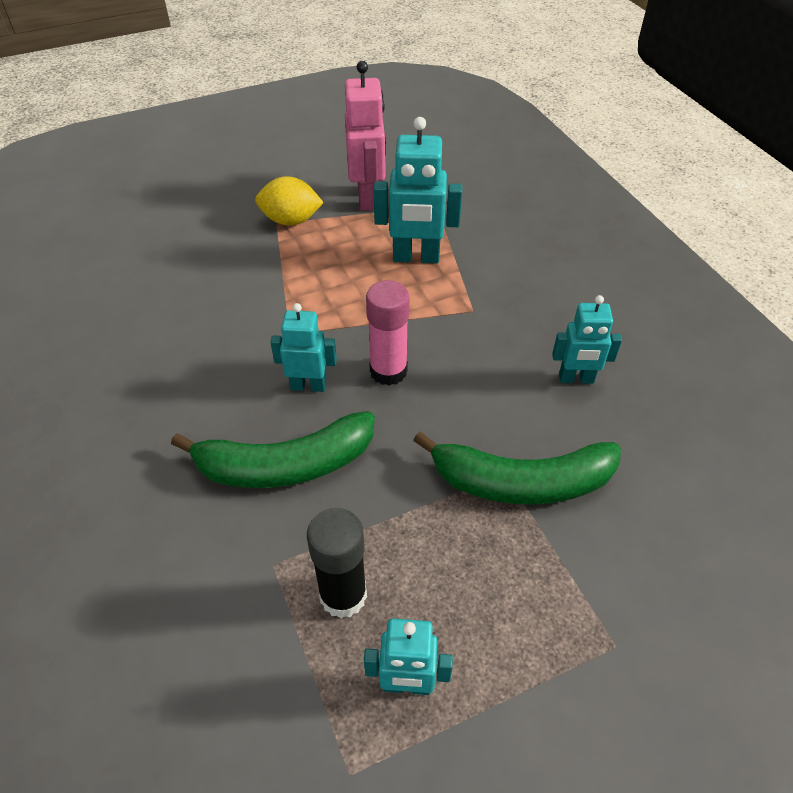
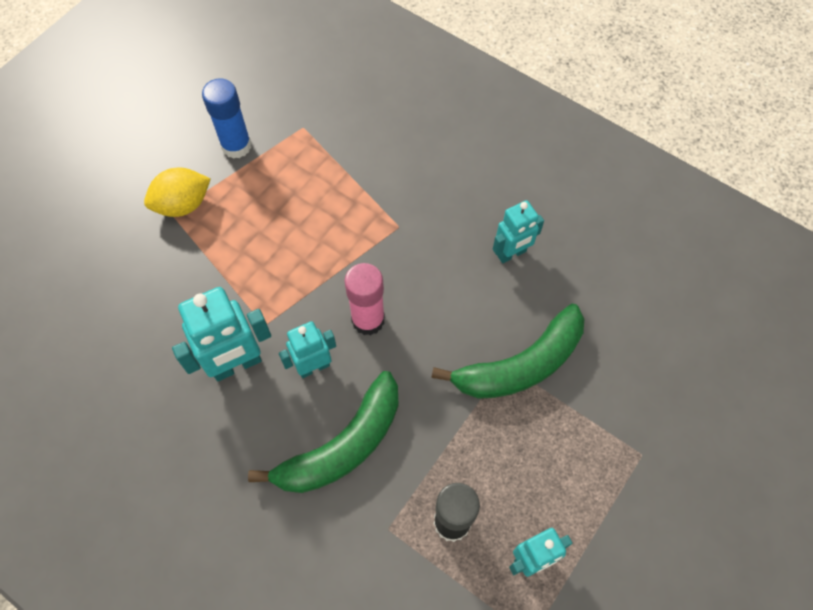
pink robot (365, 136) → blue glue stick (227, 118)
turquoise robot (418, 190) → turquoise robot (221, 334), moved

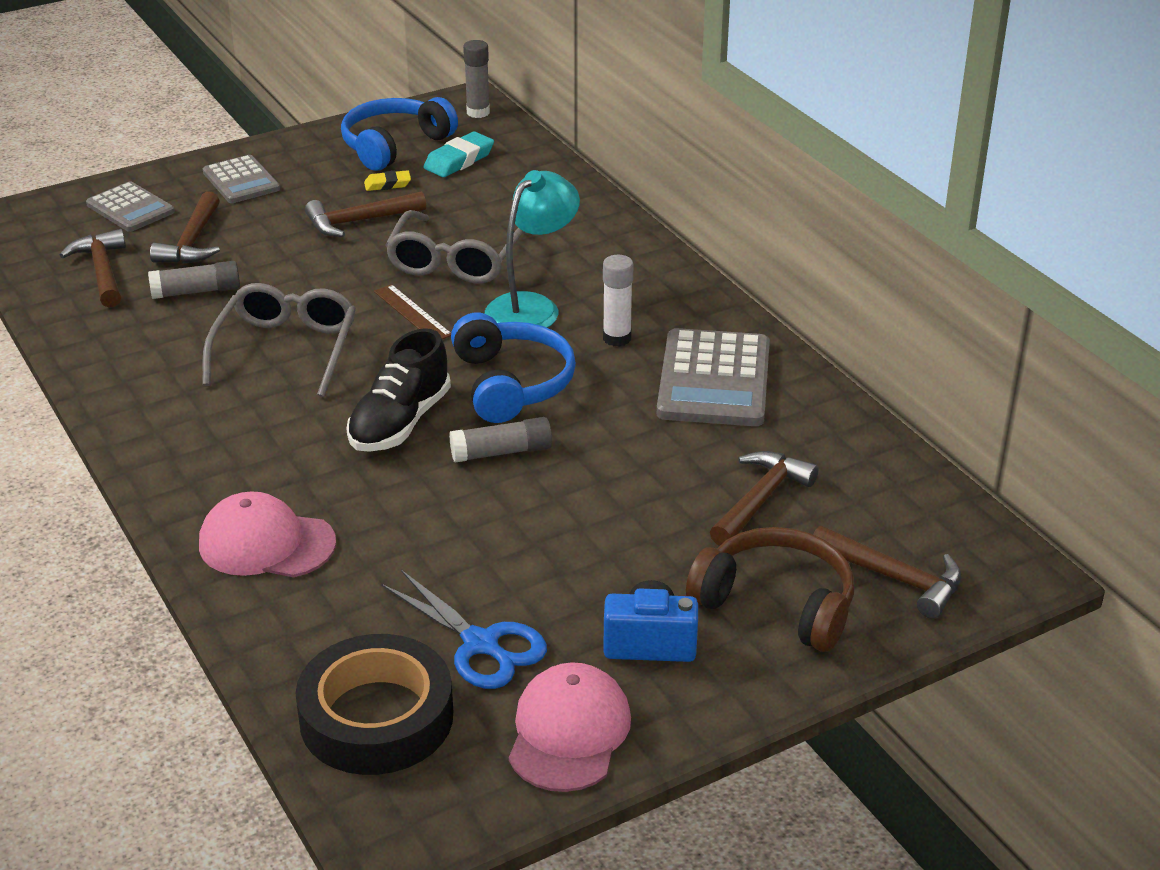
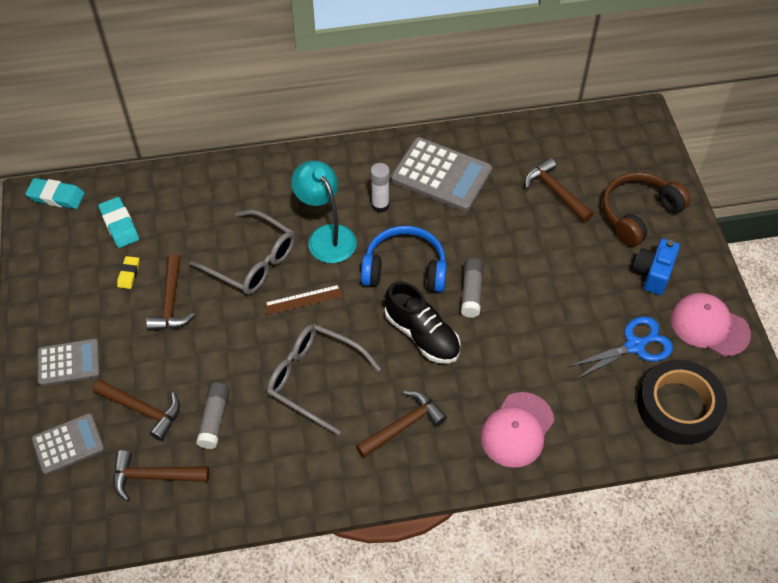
grey glue stick (476, 79) → turquoise eraser (55, 193)
blue headphones (399, 134) → -
brown hammer (887, 572) → brown hammer (401, 424), moved

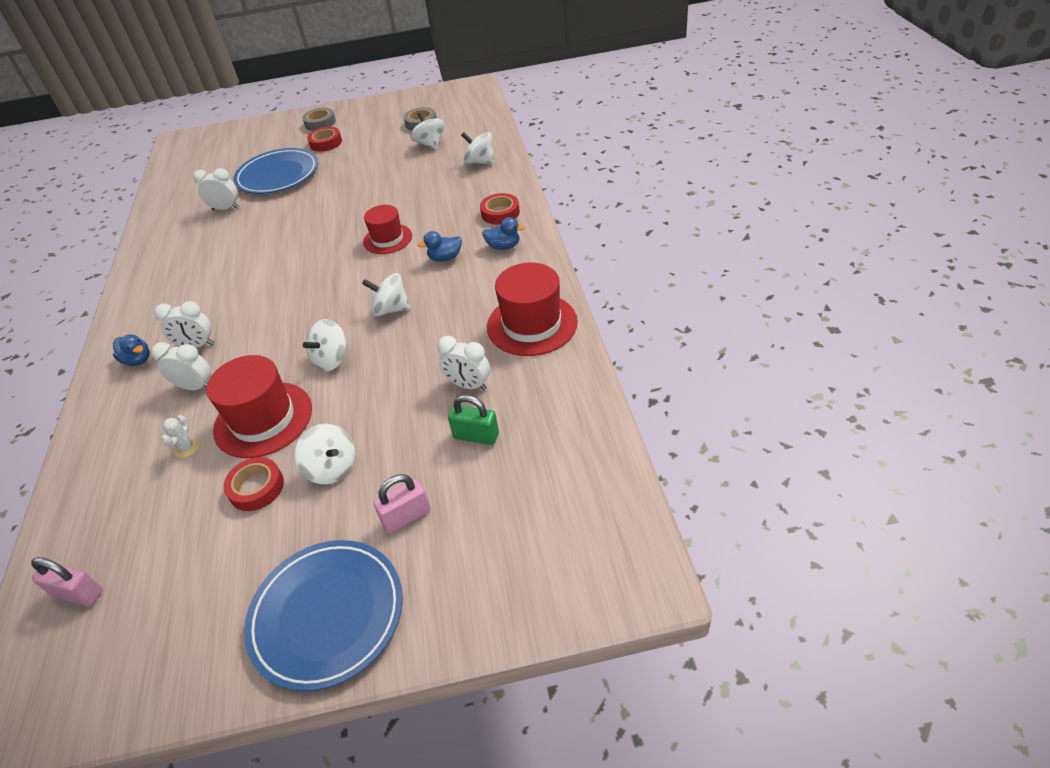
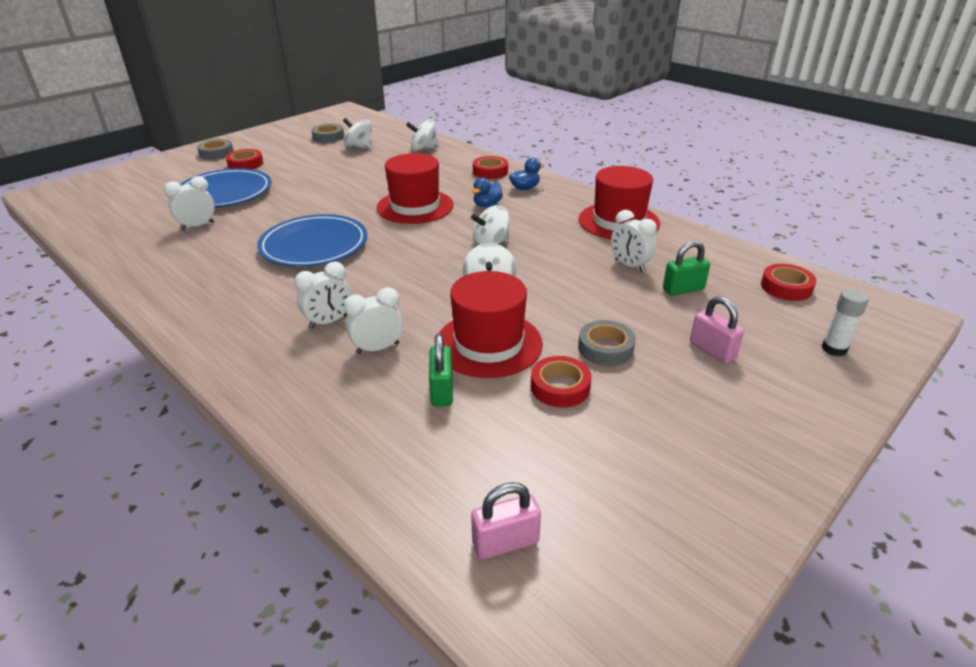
red hat (387, 229) → red hat (415, 188), x1.56
blue duck (131, 350) → -
white clock (463, 363) → white clock (634, 241), 60 degrees clockwise
white cactus (181, 436) → green padlock (441, 369)
white spinning top (325, 454) → grey tape (607, 343)
pink padlock (402, 503) → pink padlock (717, 329), 60 degrees counterclockwise
blue plate (323, 615) → blue plate (312, 240), moved
- → red tape (788, 282)
- → white glue stick (845, 323)

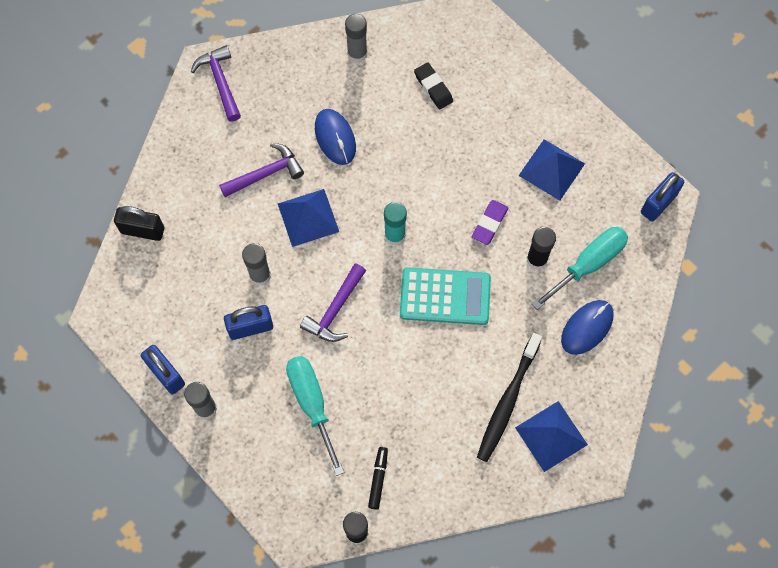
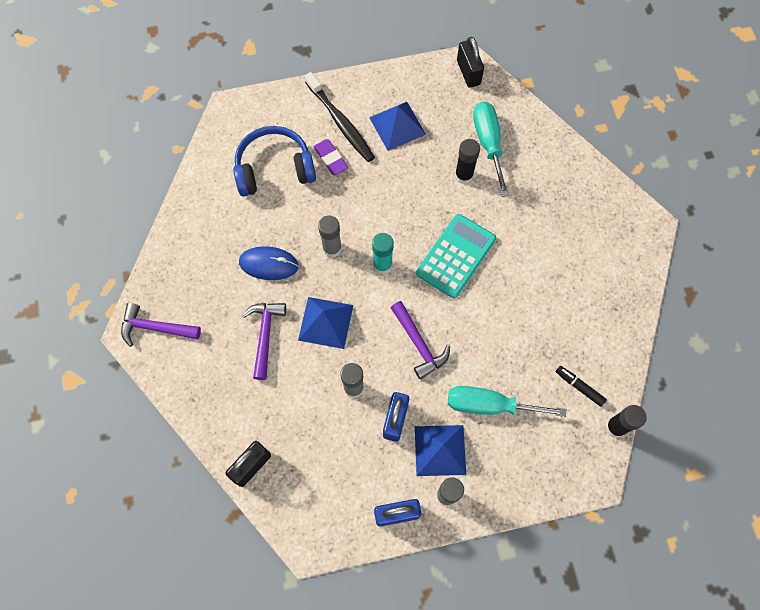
grey glue stick (356, 38) → grey glue stick (330, 237), moved
black eraser (433, 85) → blue headphones (274, 161)
blue padlock (662, 196) → black padlock (470, 62)
purple eraser (490, 222) → purple eraser (331, 157), moved
blue mouse (587, 327) → -
black toothbrush (509, 397) → black toothbrush (340, 117), moved
blue pyramid (551, 436) → blue pyramid (440, 450), moved

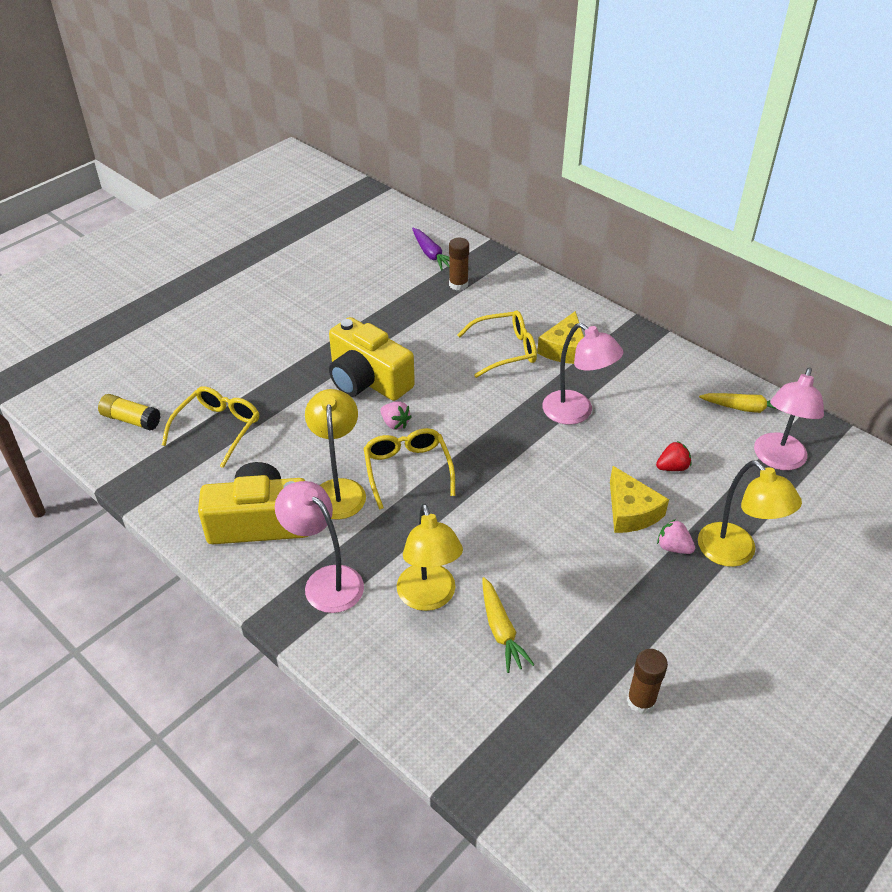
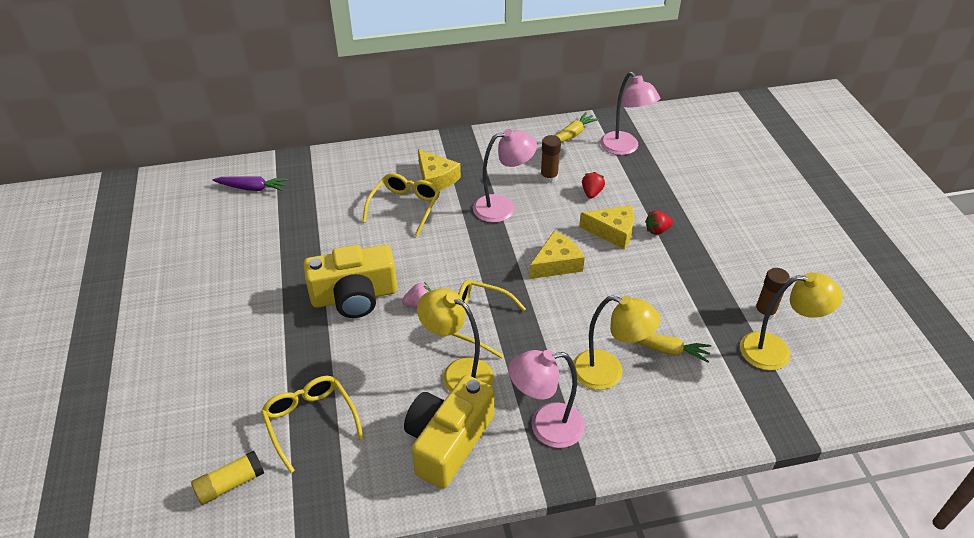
brown glue stick (459, 264) → brown glue stick (550, 159), moved
yellow lamp (750, 513) → yellow lamp (791, 321), moved
pink strawberry (676, 536) → red strawberry (659, 222)
- → yellow cheese (557, 255)

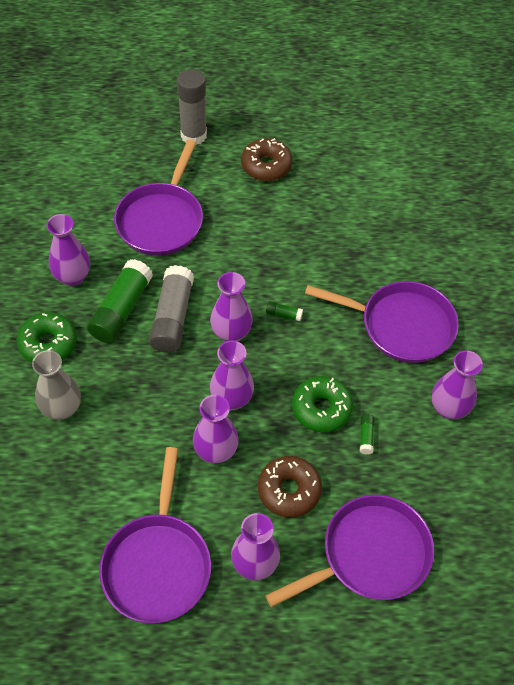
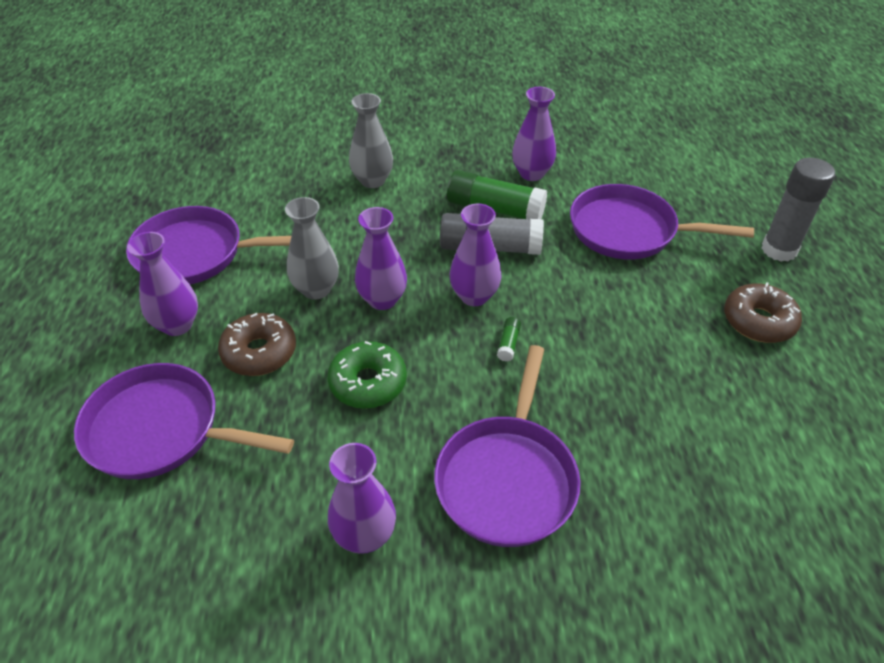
green donut (47, 337) → -
purple vase (216, 429) → grey vase (312, 248)
green glue stick (367, 434) → -
purple pan (349, 551) → purple pan (184, 421), 135 degrees clockwise

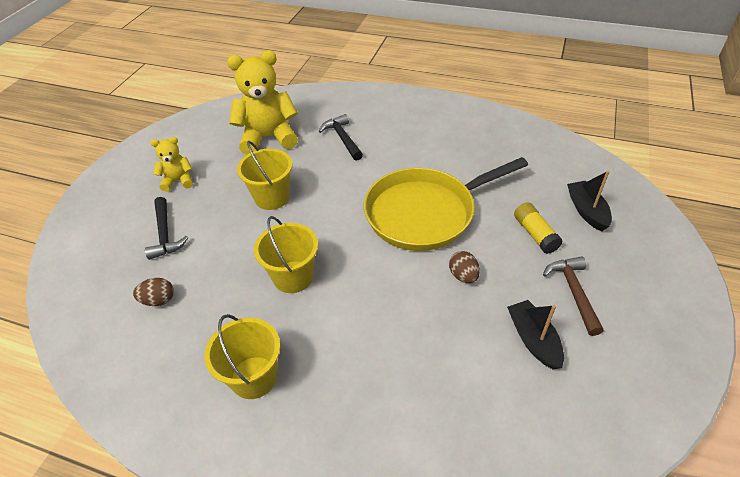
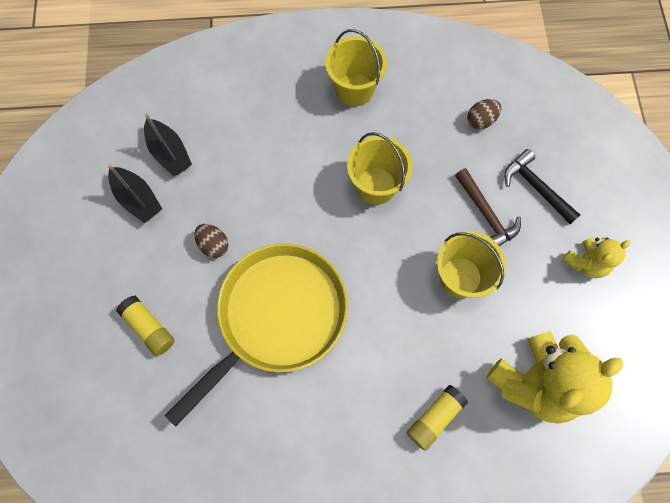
black hammer (340, 137) → yellow glue stick (437, 418)
black boat (589, 201) → black boat (168, 145), moved
brown hammer (573, 296) → brown hammer (488, 207), moved

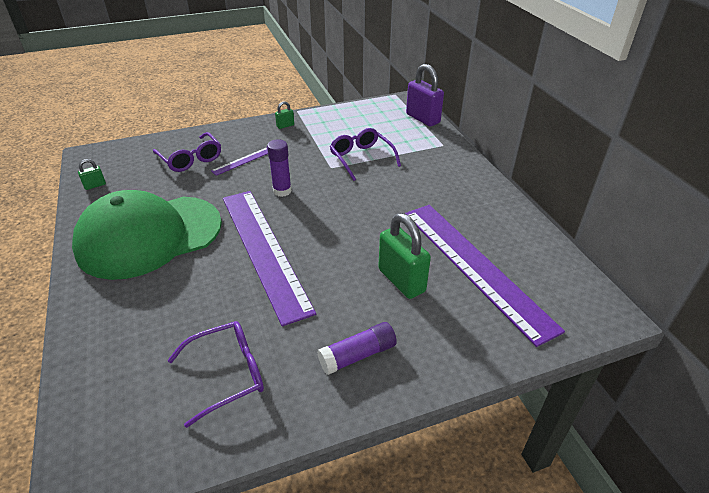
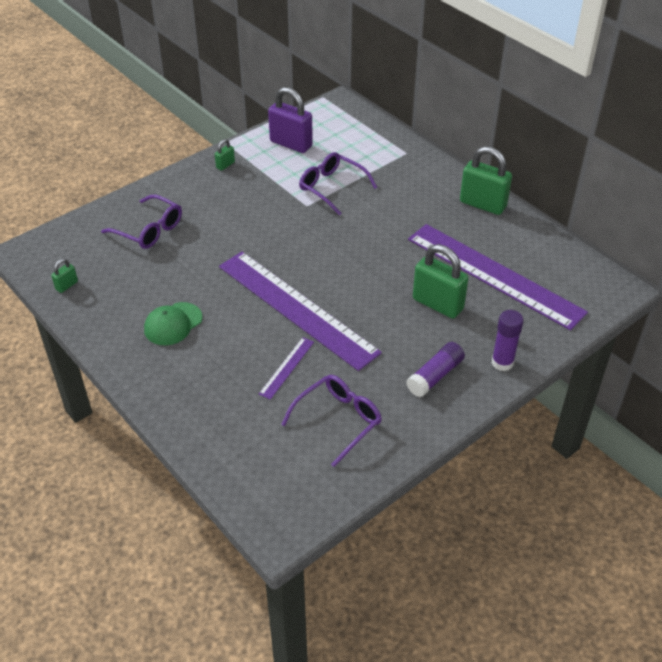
purple padlock (425, 95) → purple padlock (290, 120), moved
purple glue stick (279, 168) → purple glue stick (508, 340), moved
purple ruler (239, 161) → purple ruler (286, 368), moved
green cap (147, 235) → green cap (173, 323), x0.42
- → green padlock (486, 180)

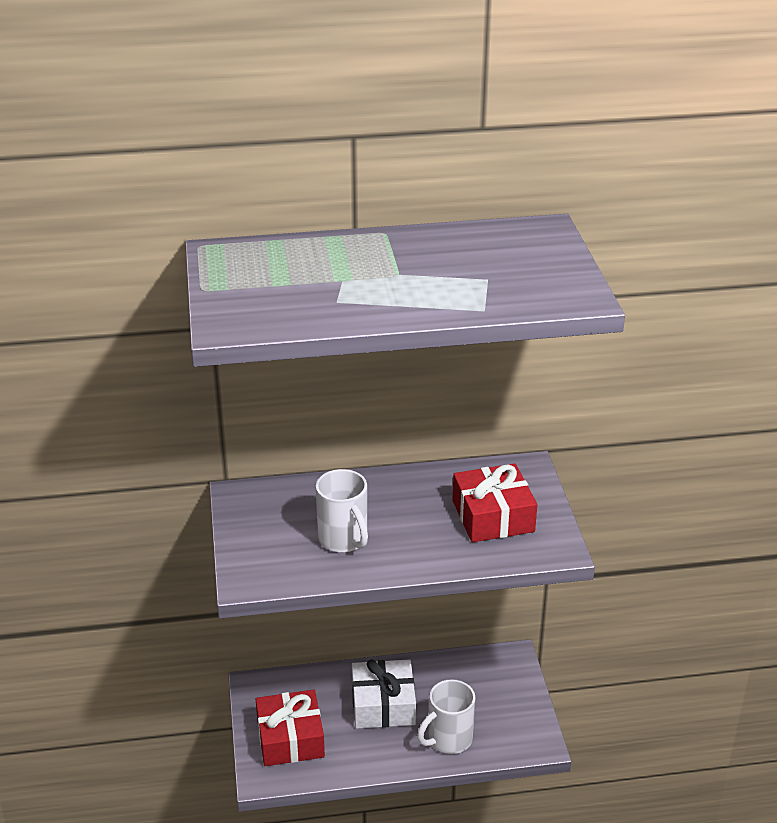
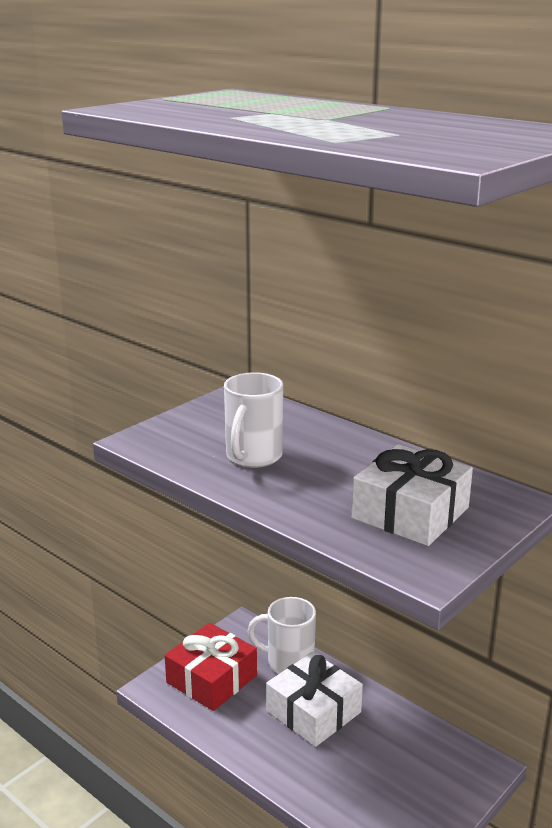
red gift (494, 502) → white gift (412, 495)
white mug (446, 716) → white mug (282, 635), moved

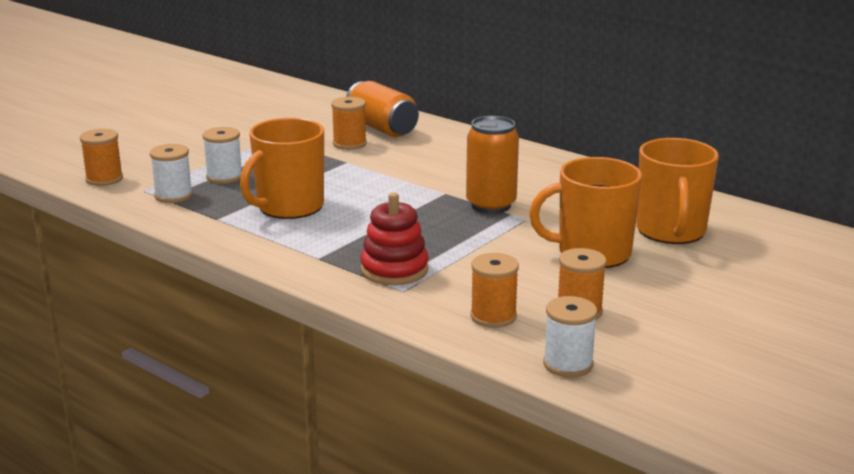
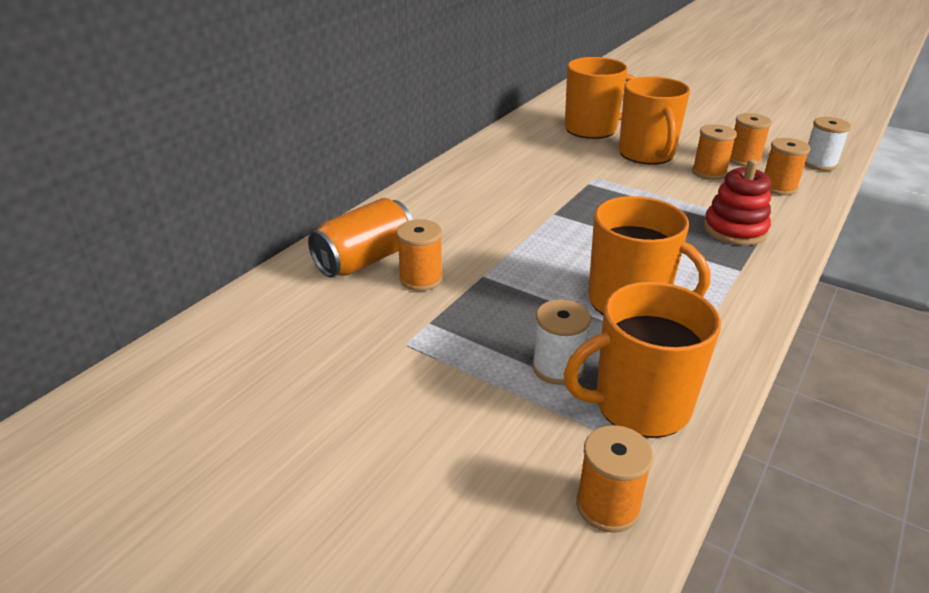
orange can (492, 165) → -
white spool (171, 173) → orange mug (642, 360)
- → orange spool (714, 152)

